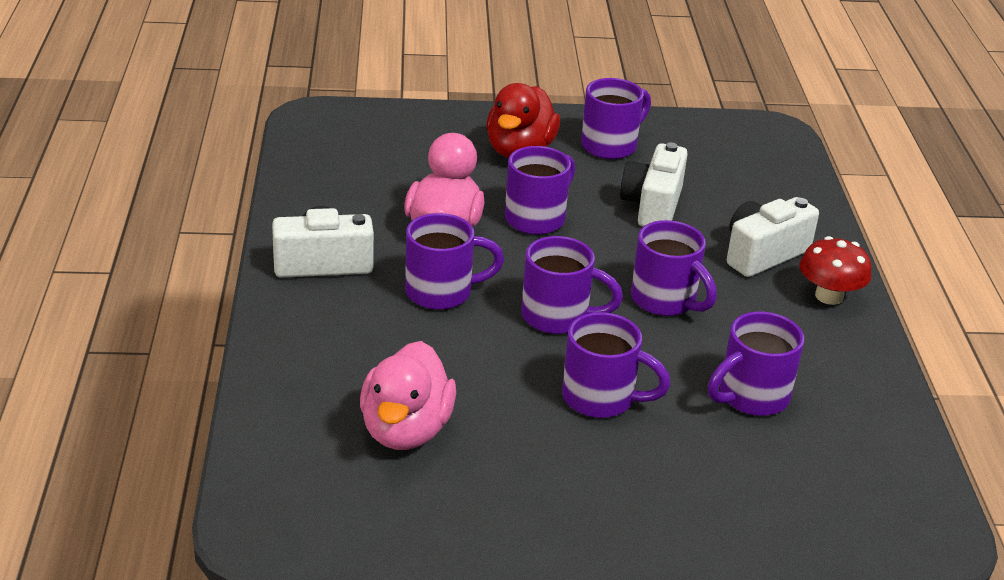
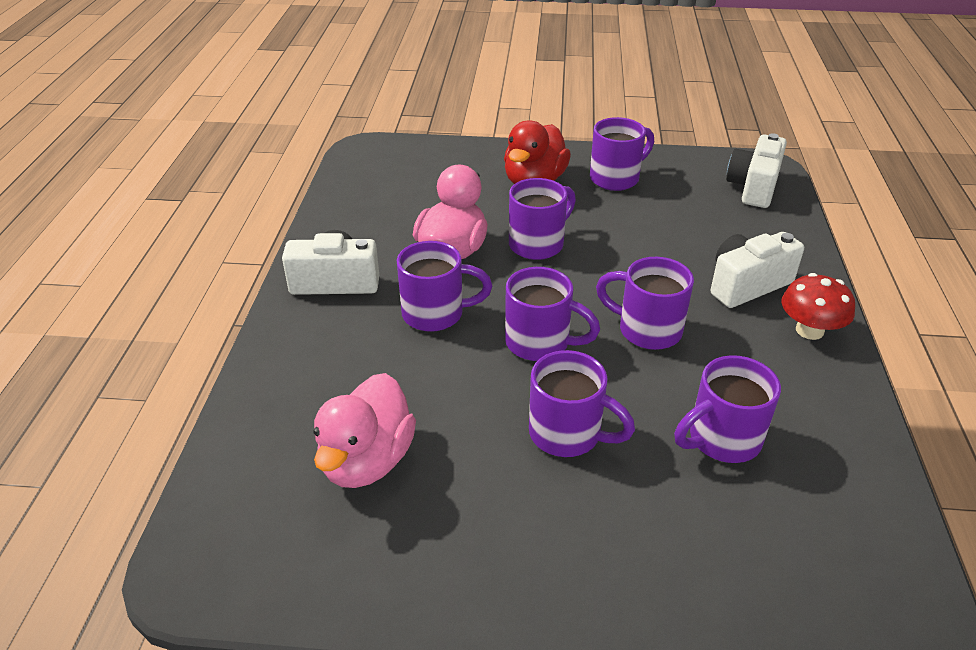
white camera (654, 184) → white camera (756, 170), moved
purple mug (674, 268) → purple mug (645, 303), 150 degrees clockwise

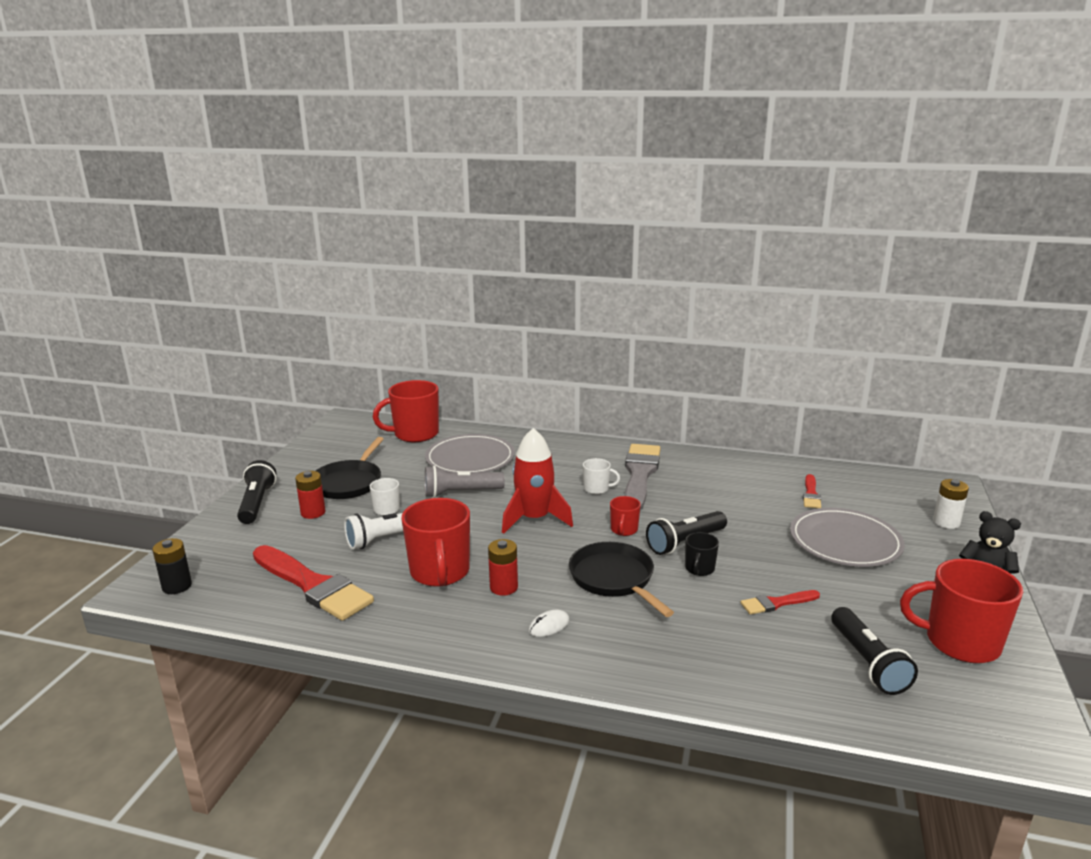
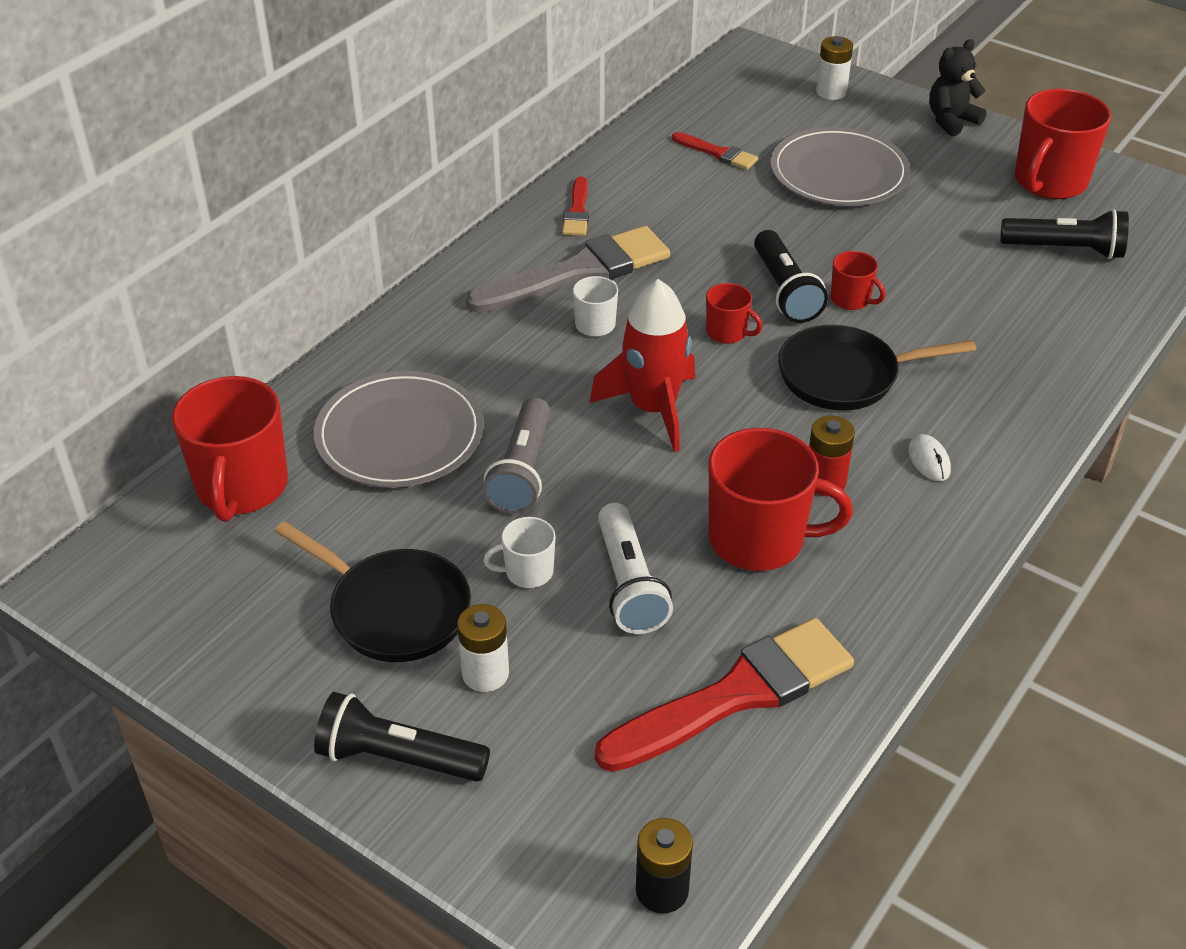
grey brush (642, 477) → grey brush (568, 269), 120 degrees clockwise
red battery (310, 495) → white battery (483, 648)
black mug (702, 554) → red mug (858, 280)
red brush (780, 602) → red brush (575, 206), moved

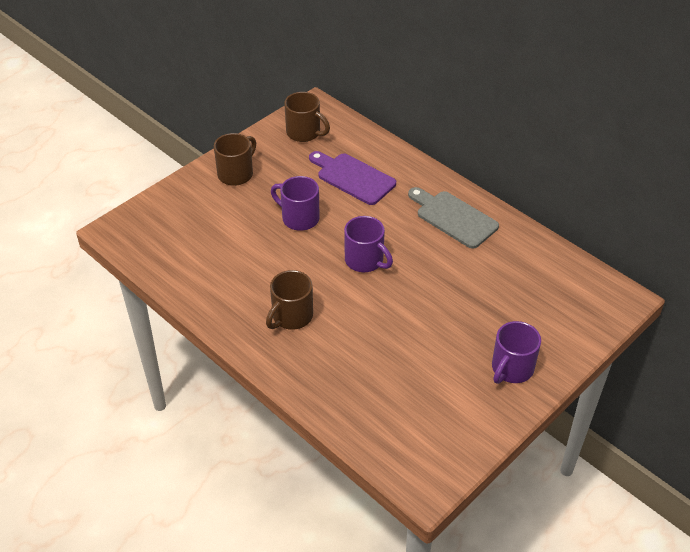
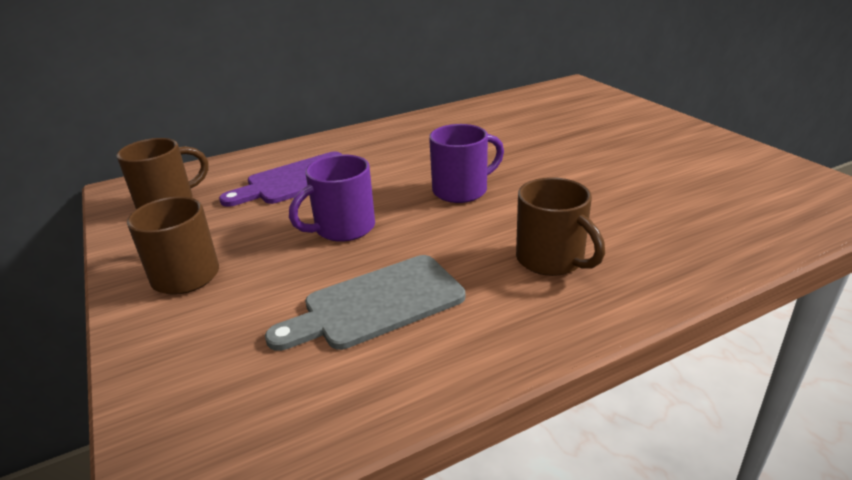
grey cutting board (453, 218) → grey cutting board (365, 303), moved
purple mug (516, 352) → -

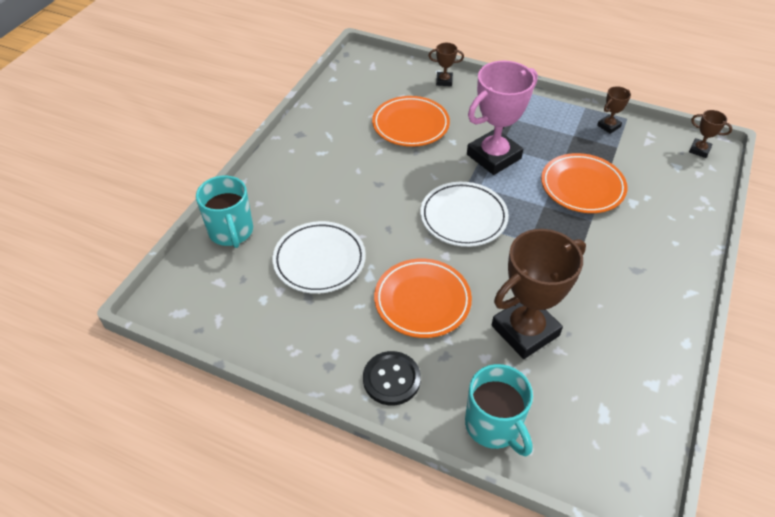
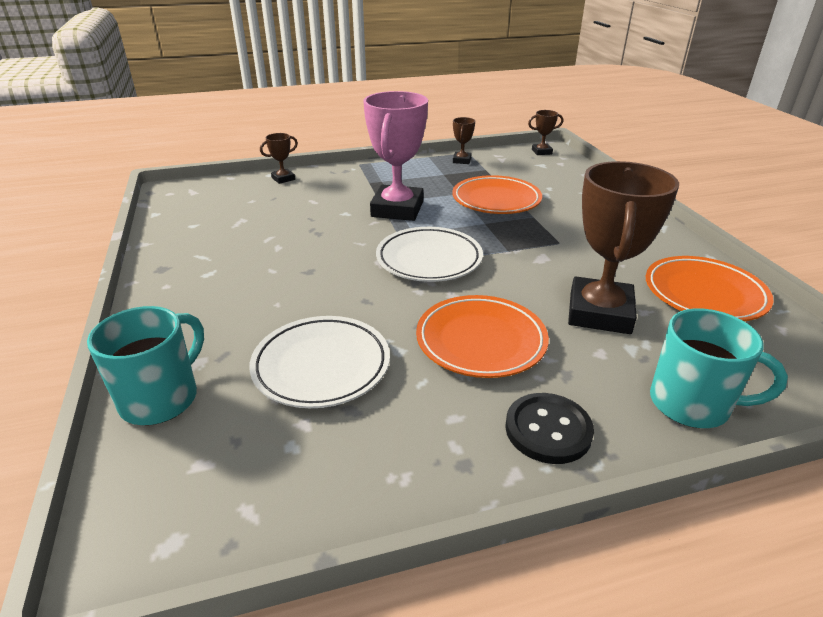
orange plate (411, 121) → orange plate (709, 288), moved
turquoise mug (224, 212) → turquoise mug (145, 365), 90 degrees counterclockwise

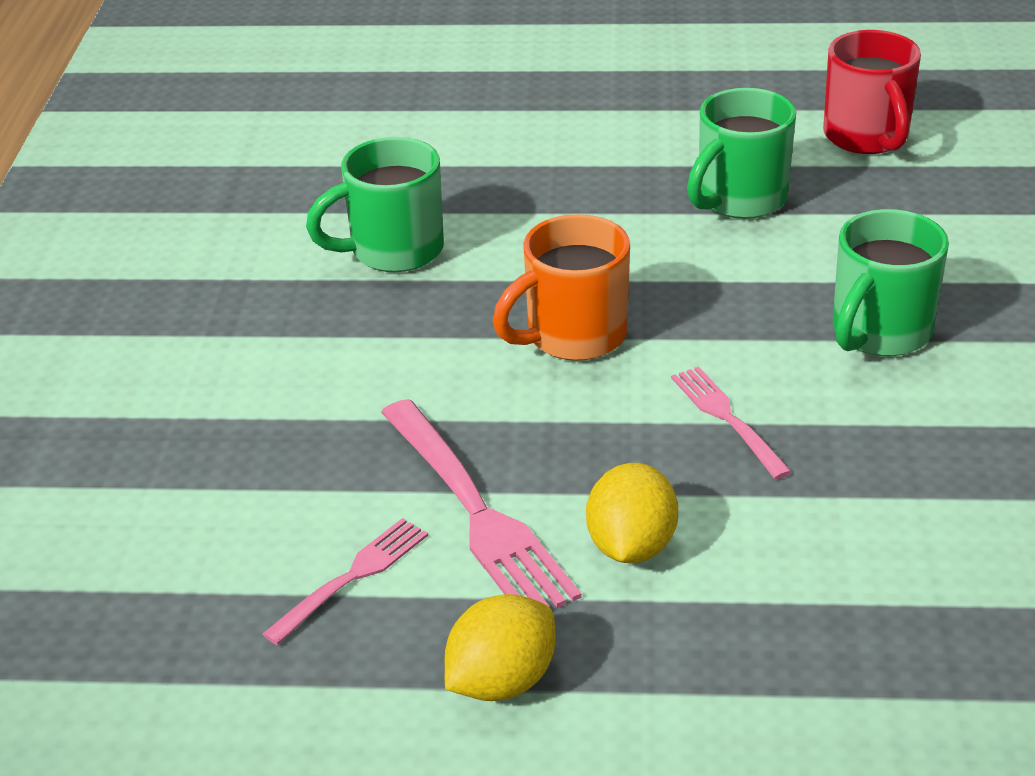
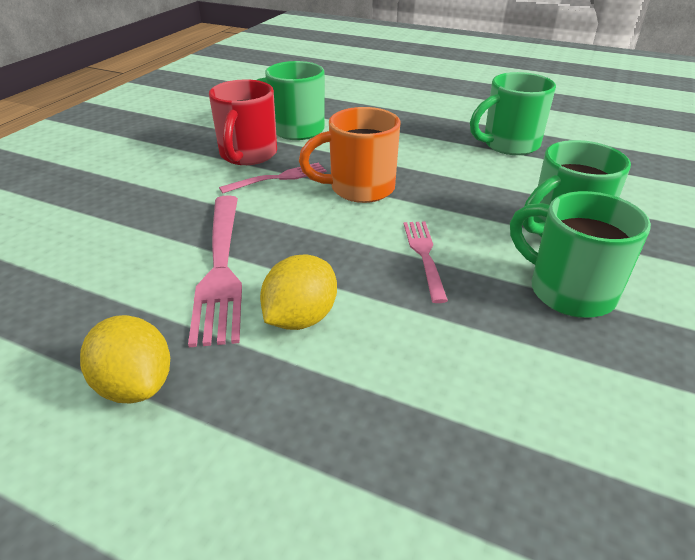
red mug (872, 92) → red mug (243, 122), moved
pink fork (345, 581) → pink fork (272, 178), moved
yellow lemon (500, 647) → yellow lemon (125, 359), 75 degrees clockwise
- → green mug (580, 254)

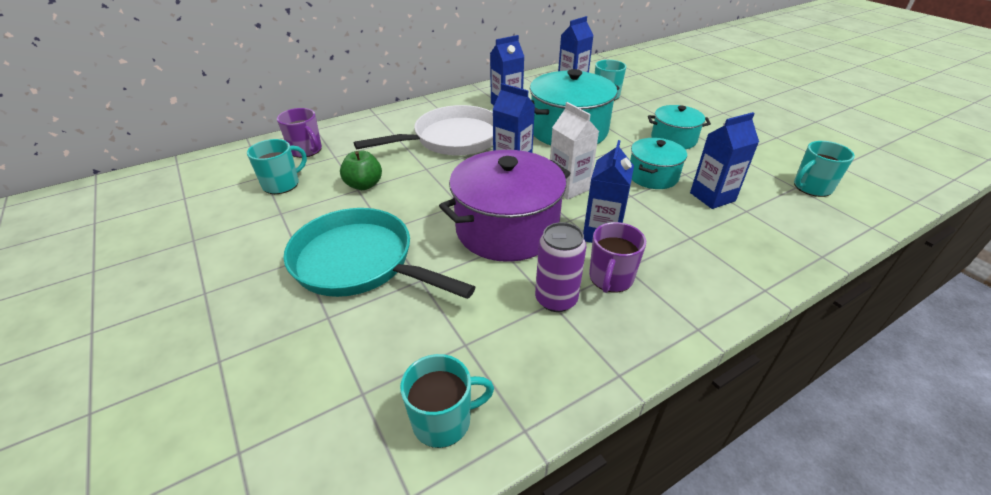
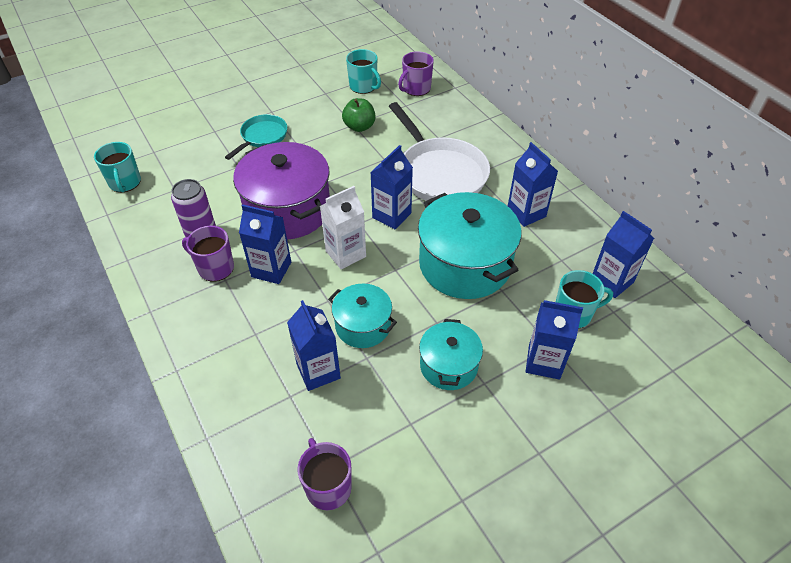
turquoise mug (824, 169) → purple mug (325, 474)
turquoise pan (379, 253) → turquoise pan (256, 137), x0.56
- → blue carton (554, 339)

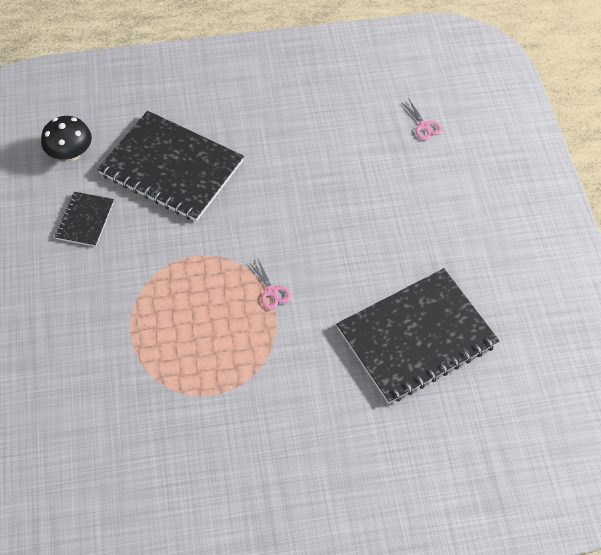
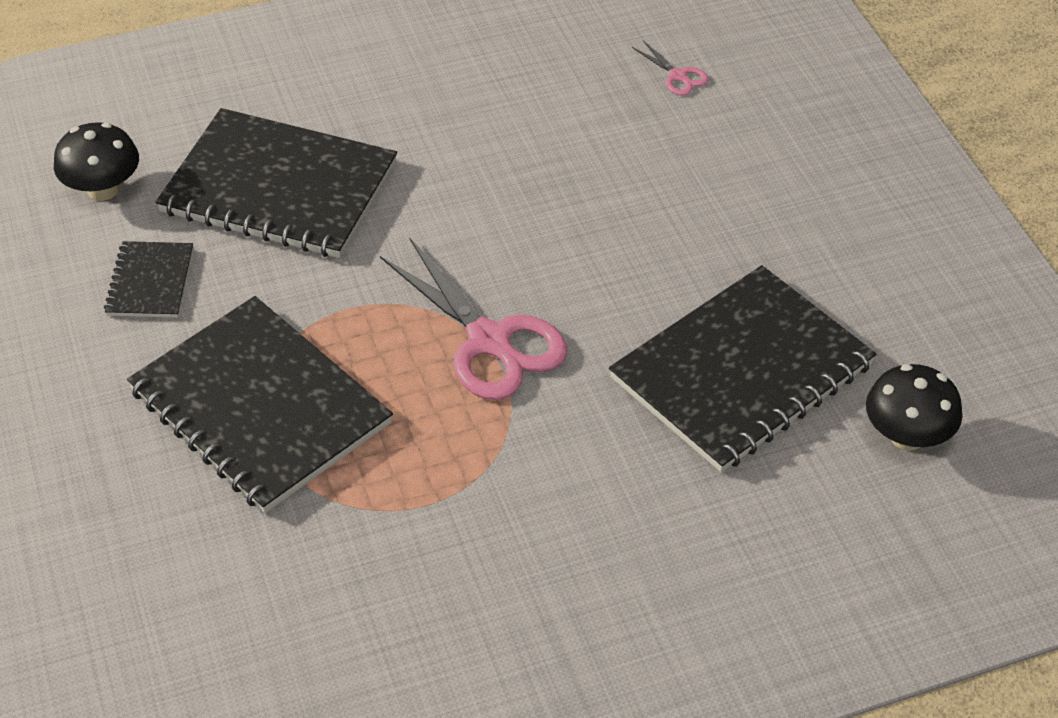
pink scissors (270, 283) → pink scissors (473, 318), x2.28
- → black notebook (260, 404)
- → black mushroom (914, 407)

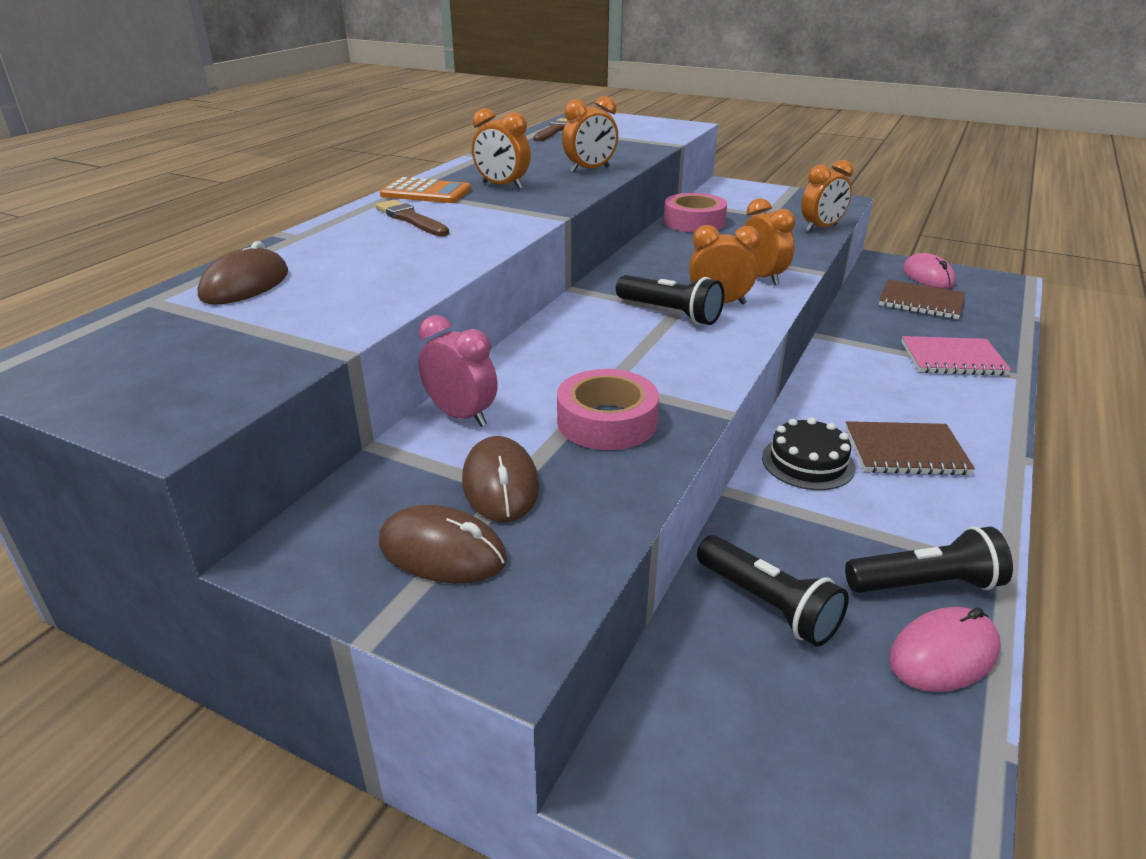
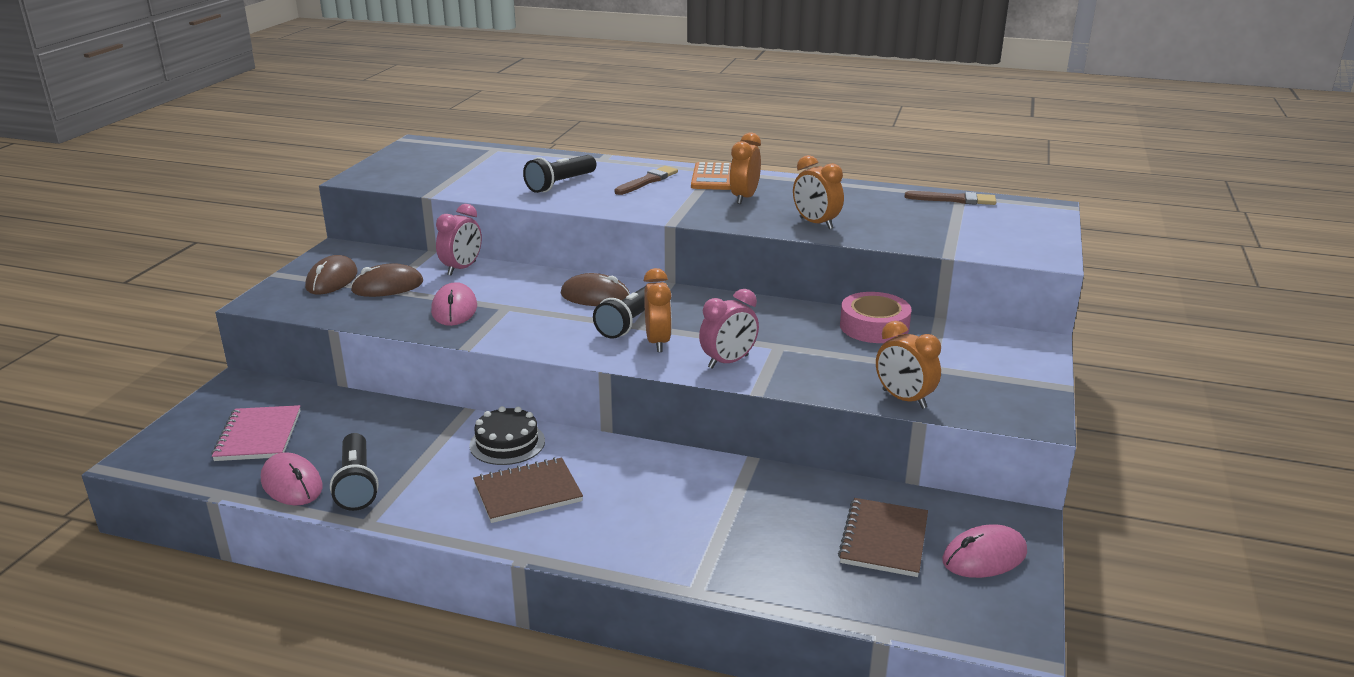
orange clock (770, 241) → pink clock (729, 329)
brown mouse (242, 273) → brown mouse (595, 289), moved
pink notebook (956, 356) → pink notebook (256, 433), moved
pink tape (608, 409) → pink mouse (454, 304)
brown notebook (910, 448) → brown notebook (528, 490), 75 degrees clockwise
black flashlight (773, 591) → black flashlight (559, 174), moved

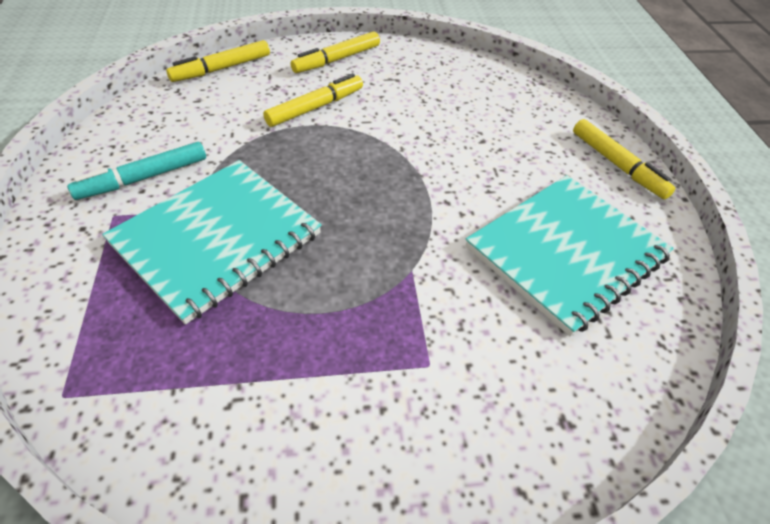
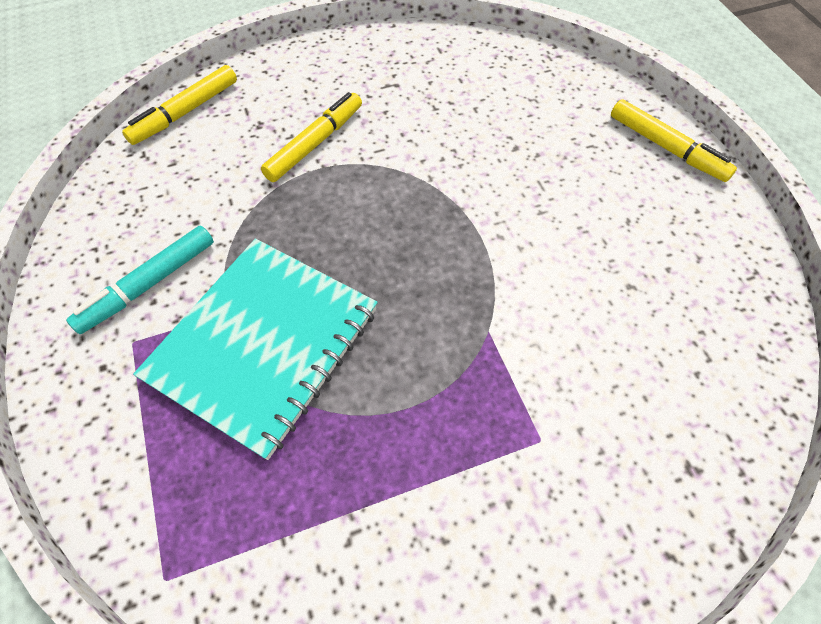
yellow marker (335, 52) → -
turquoise notebook (570, 255) → -

